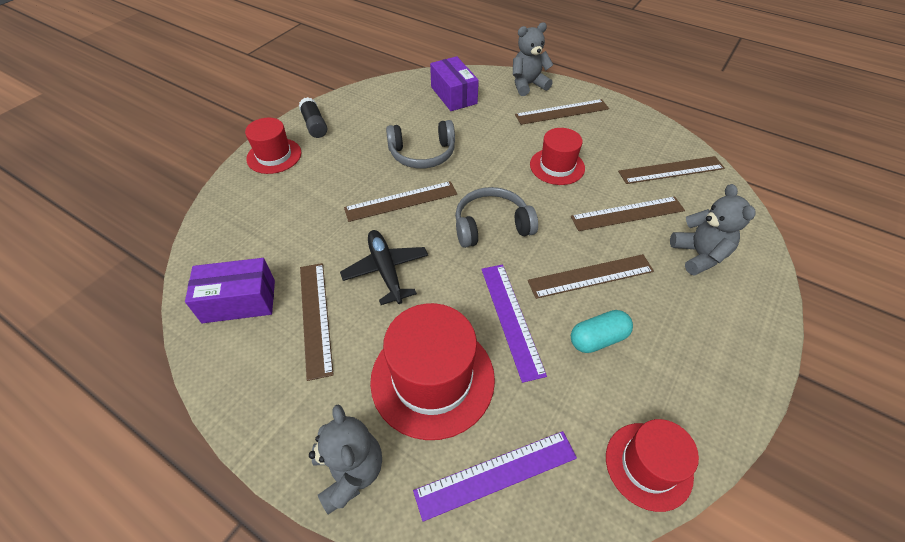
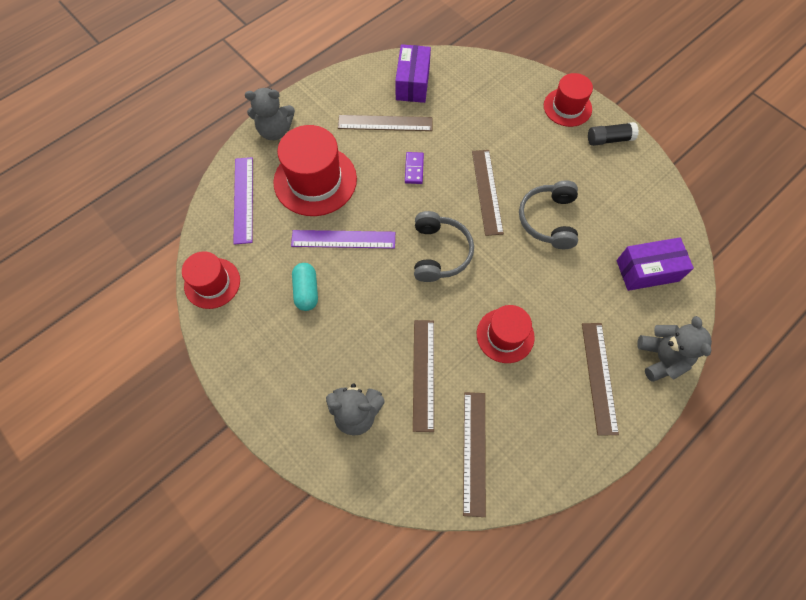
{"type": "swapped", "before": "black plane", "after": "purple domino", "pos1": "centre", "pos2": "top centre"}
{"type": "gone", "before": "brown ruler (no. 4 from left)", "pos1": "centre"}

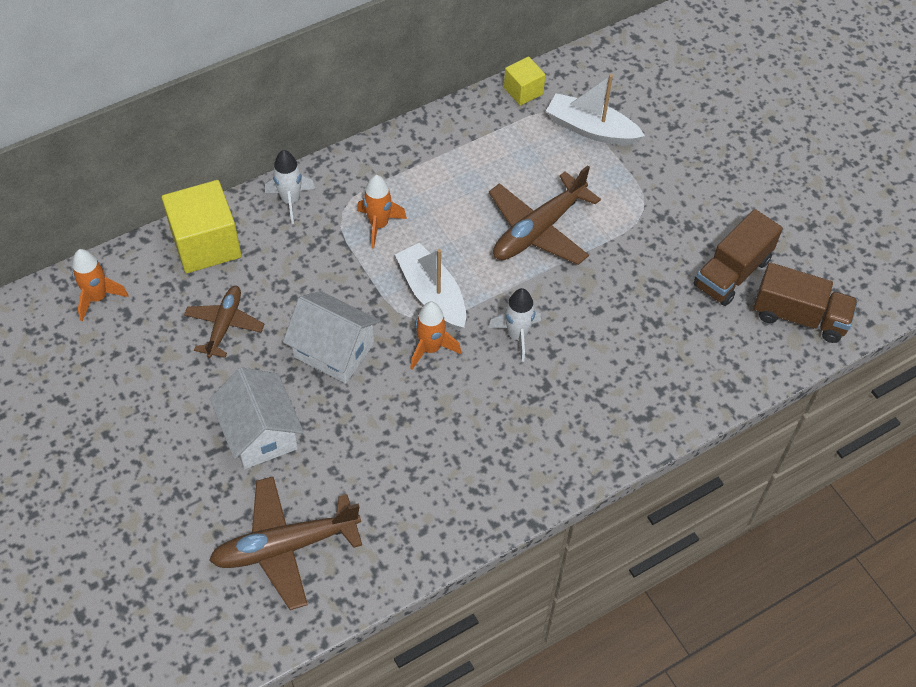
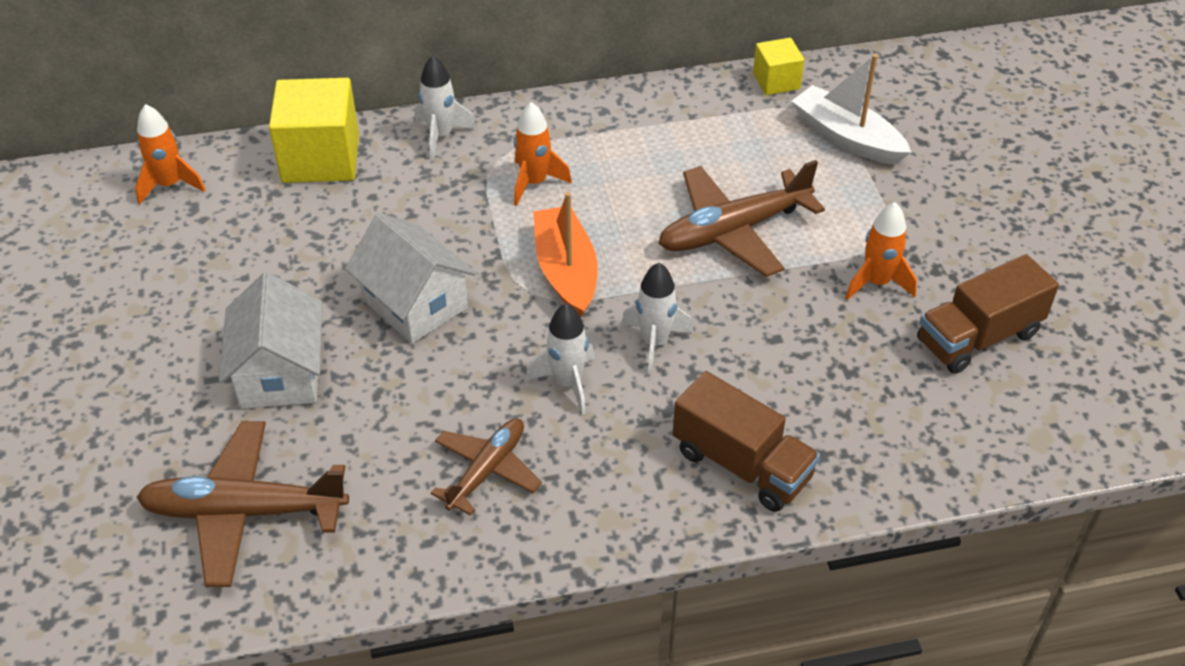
{"type": "shifted", "before": "brown plane (no. 1 from left in the first image)", "after": "brown plane (no. 2 from left)", "pos1": "middle left", "pos2": "bottom centre"}
{"type": "new", "after": "white rocket (no. 2 from left)", "pos2": "centre"}
{"type": "repainted", "before": "white boat (no. 1 from left)", "after": "orange boat", "pos1": "centre", "pos2": "centre"}
{"type": "shifted", "before": "brown truck (no. 2 from left in the first image)", "after": "brown truck (no. 1 from left)", "pos1": "middle right", "pos2": "centre"}
{"type": "shifted", "before": "orange rocket (no. 3 from left)", "pos1": "centre", "pos2": "middle right"}

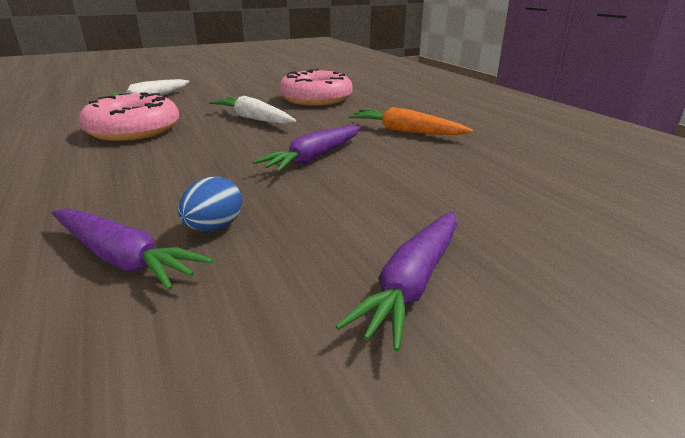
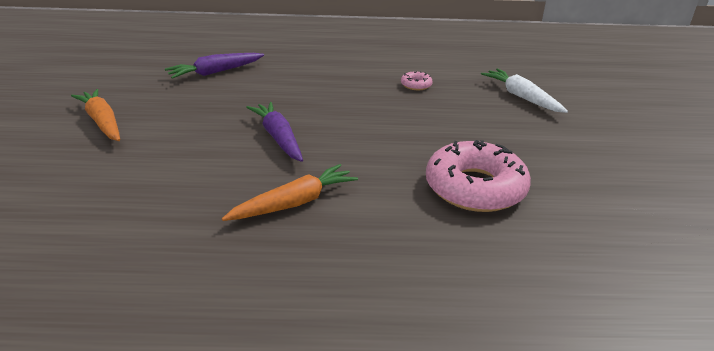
{"type": "repainted", "before": "purple carrot (no. 3 from left)", "after": "orange carrot (no. 1 from left)", "pos1": "centre", "pos2": "top left"}
{"type": "scaled", "before": "pink donut (no. 1 from left)", "pos1": "top left", "pos2": "top centre", "scale": 0.42}
{"type": "gone", "before": "blue egg", "pos1": "middle left"}
{"type": "gone", "before": "white carrot (no. 2 from left)", "pos1": "top centre"}

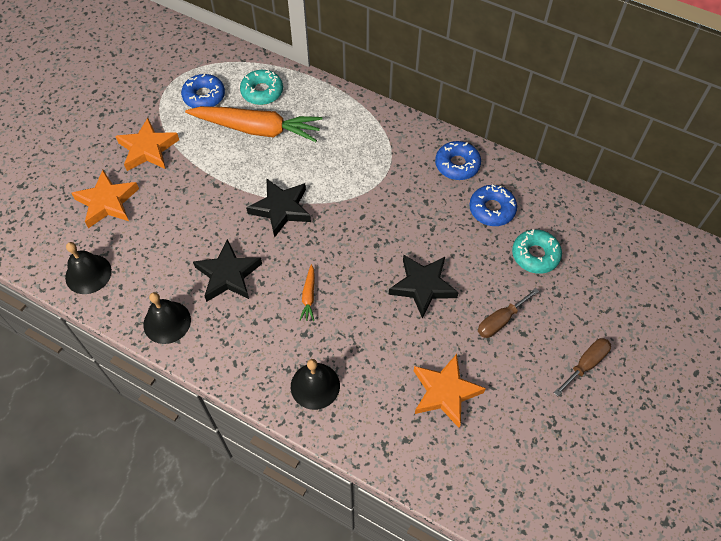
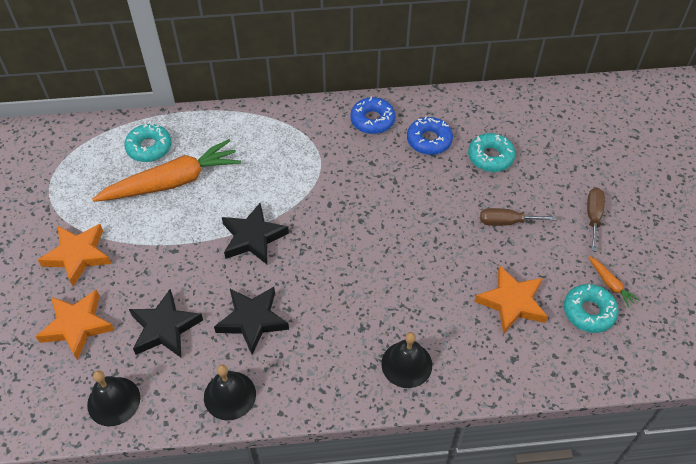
{"type": "shifted", "before": "black star (no. 3 from left in the first image)", "after": "black star (no. 1 from left)", "pos1": "centre", "pos2": "bottom left"}
{"type": "rotated", "before": "brown screwdriver (no. 1 from left)", "pos1": "middle right", "pos2": "middle right", "turn": 75}
{"type": "new", "after": "turquoise donut (no. 3 from left)", "pos2": "middle right"}
{"type": "shifted", "before": "orange carrot (no. 2 from left)", "pos1": "centre", "pos2": "middle right"}
{"type": "gone", "before": "blue donut (no. 1 from left)", "pos1": "top left"}

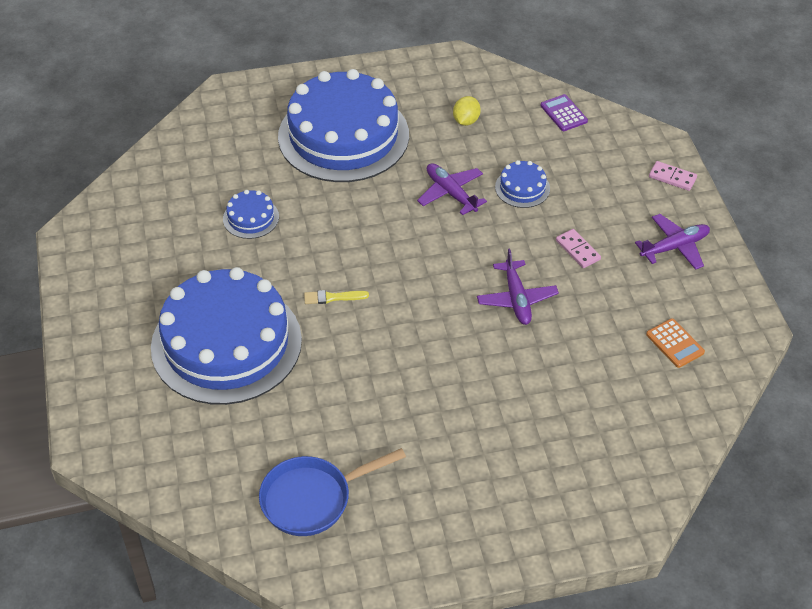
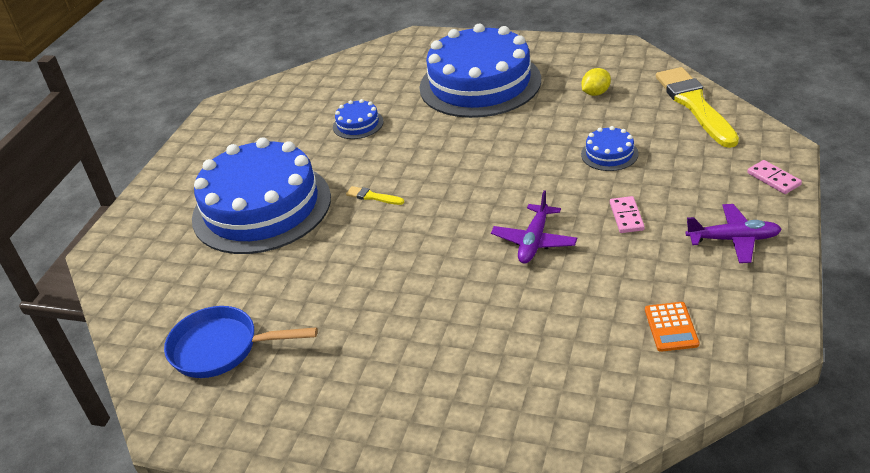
{"type": "swapped", "before": "purple calculator", "after": "yellow brush (no. 2 from left)", "pos1": "top right", "pos2": "top right"}
{"type": "gone", "before": "purple plane (no. 1 from left)", "pos1": "top centre"}

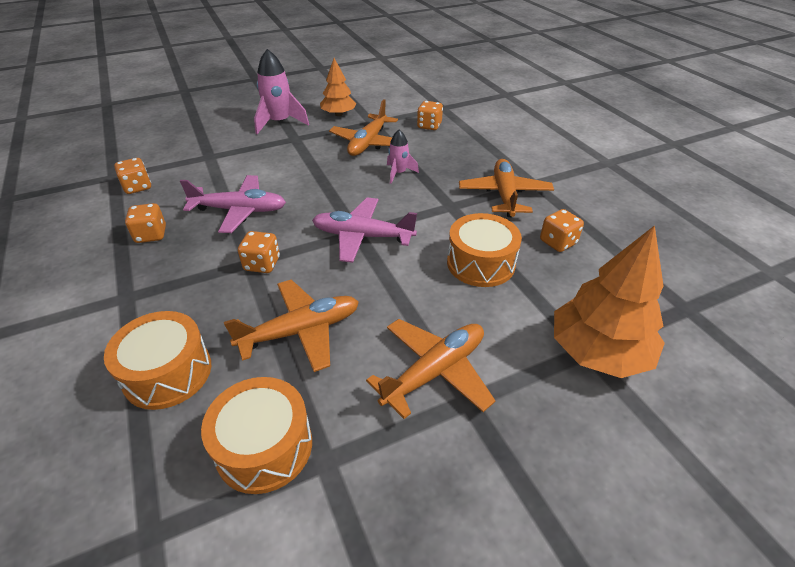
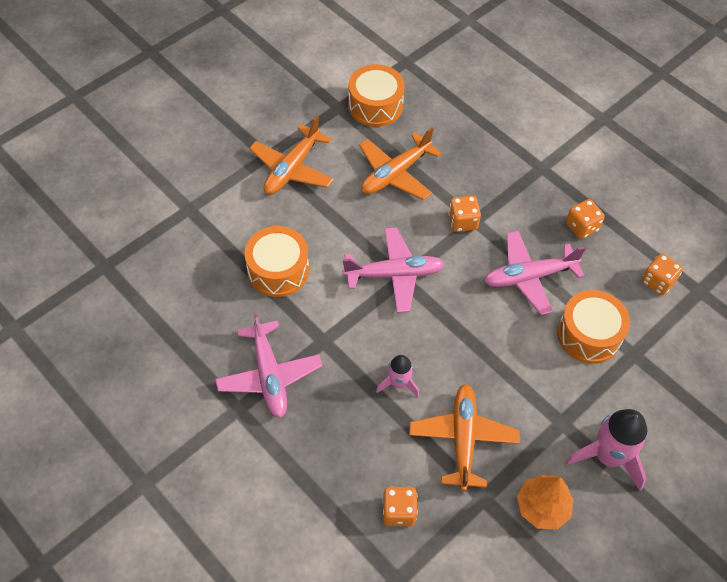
{"type": "repainted", "before": "orange plane (no. 4 from left)", "after": "pink plane (no. 1 from left)", "pos1": "top centre", "pos2": "centre"}
{"type": "shifted", "before": "orange drum (no. 1 from left in the first image)", "after": "orange drum (no. 3 from left)", "pos1": "middle left", "pos2": "middle right"}
{"type": "gone", "before": "orange dice (no. 5 from left)", "pos1": "middle right"}
{"type": "gone", "before": "orange tree (no. 2 from left)", "pos1": "middle right"}

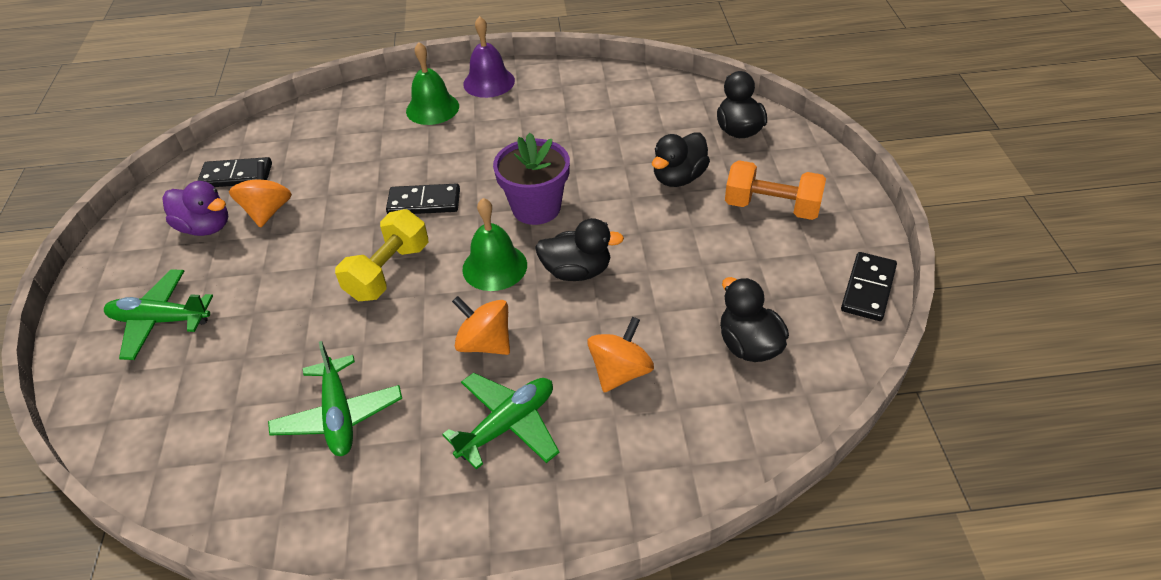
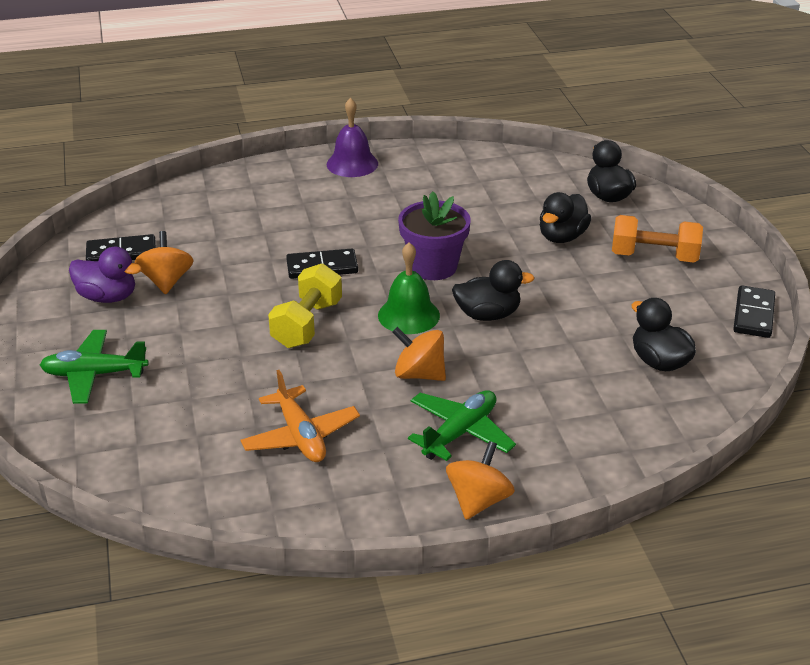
{"type": "repainted", "before": "green plane (no. 2 from left)", "after": "orange plane", "pos1": "bottom left", "pos2": "centre"}
{"type": "shifted", "before": "orange spinning top (no. 3 from left)", "pos1": "centre", "pos2": "bottom centre"}
{"type": "gone", "before": "green bell (no. 1 from left)", "pos1": "top centre"}

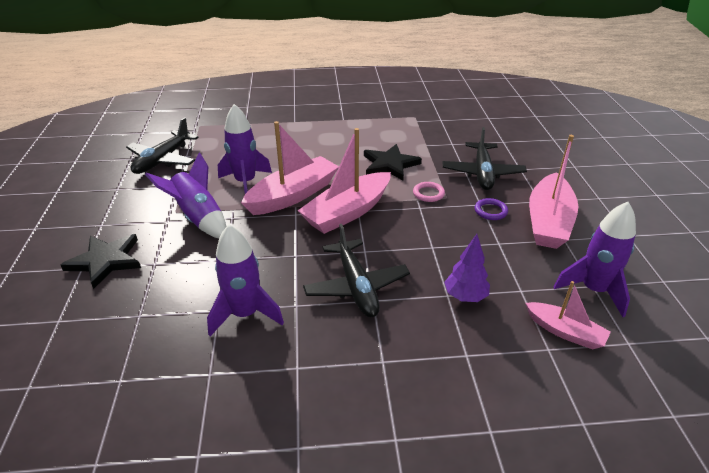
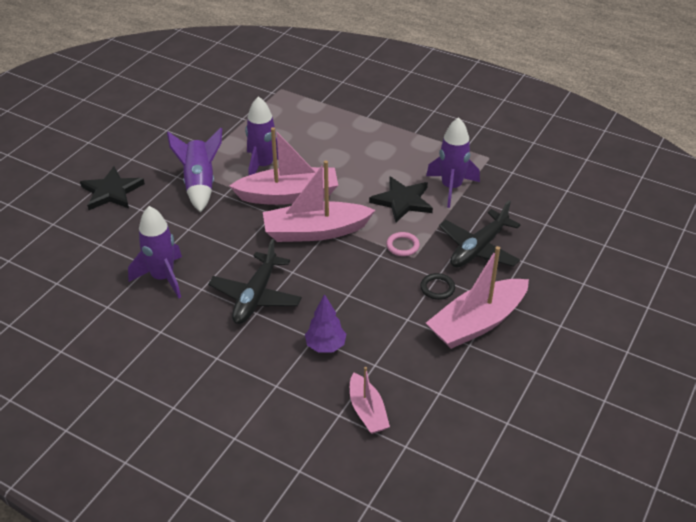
{"type": "repainted", "before": "purple ring", "after": "black ring", "pos1": "middle right", "pos2": "centre"}
{"type": "shifted", "before": "purple rocket (no. 4 from left)", "pos1": "middle right", "pos2": "top centre"}
{"type": "gone", "before": "black plane (no. 1 from left)", "pos1": "top left"}

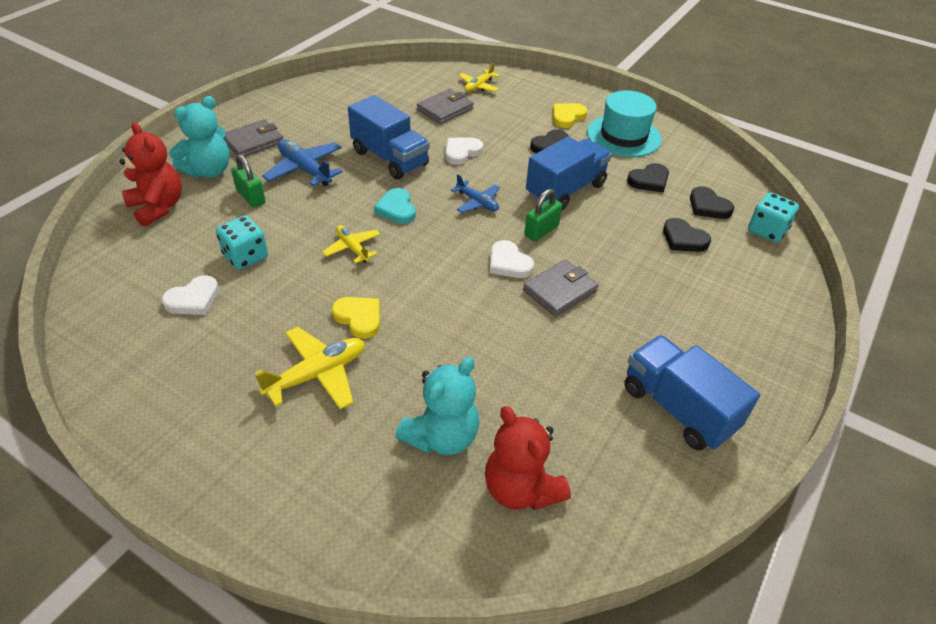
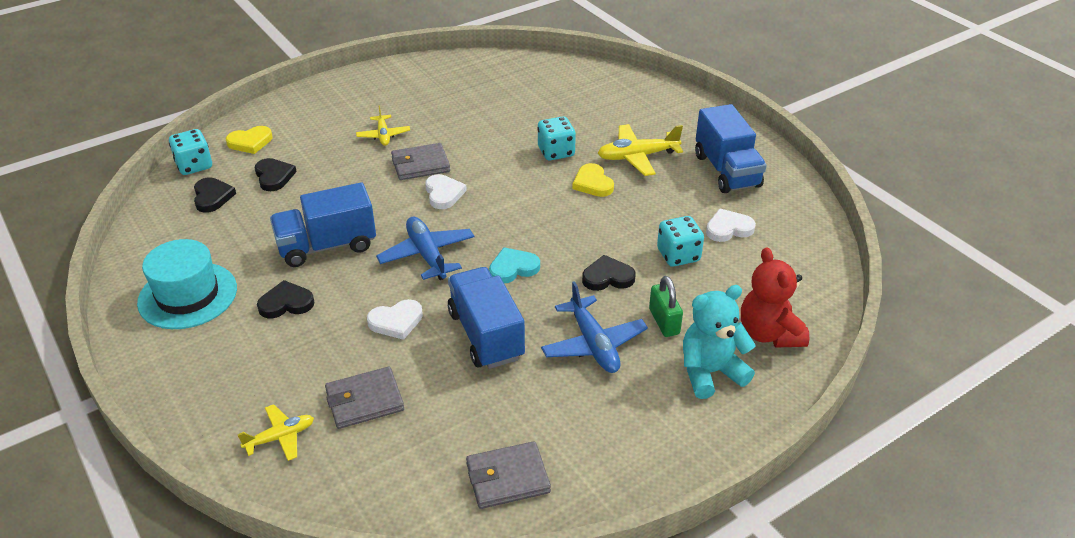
{"type": "shifted", "before": "yellow heart (no. 2 from left in the first image)", "after": "yellow heart (no. 1 from left)", "pos1": "top centre", "pos2": "top left"}
{"type": "shifted", "before": "yellow plane (no. 2 from left)", "pos1": "centre", "pos2": "top centre"}
{"type": "scaled", "before": "blue plane (no. 2 from left in the first image)", "pos1": "top centre", "pos2": "centre", "scale": 1.59}
{"type": "shifted", "before": "grey wallet (no. 1 from left in the first image)", "after": "grey wallet (no. 3 from left)", "pos1": "top left", "pos2": "bottom centre"}
{"type": "rotated", "before": "turquoise heart", "pos1": "top centre", "pos2": "centre", "turn": -120}
{"type": "new", "after": "turquoise dice (no. 2 from left)", "pos2": "top centre"}
{"type": "shifted", "before": "black heart (no. 2 from left in the first image)", "after": "black heart (no. 4 from left)", "pos1": "top right", "pos2": "centre"}
{"type": "shifted", "before": "blue truck (no. 3 from left)", "pos1": "middle right", "pos2": "top right"}
{"type": "gone", "before": "turquoise teddy bear (no. 2 from left)", "pos1": "centre"}
{"type": "gone", "before": "red teddy bear (no. 2 from left)", "pos1": "bottom centre"}
{"type": "gone", "before": "green padlock (no. 2 from left)", "pos1": "centre"}

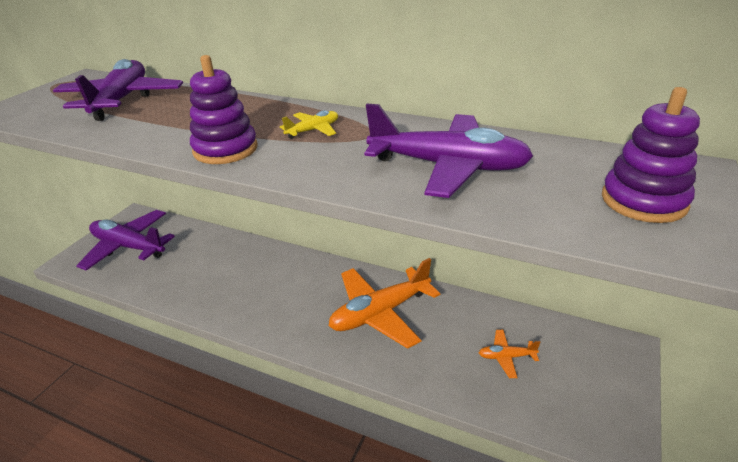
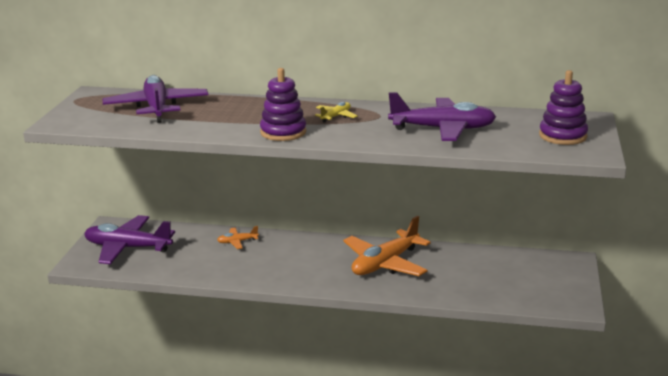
{"type": "shifted", "before": "orange plane (no. 2 from left in the first image)", "after": "orange plane (no. 1 from left)", "pos1": "bottom right", "pos2": "centre"}

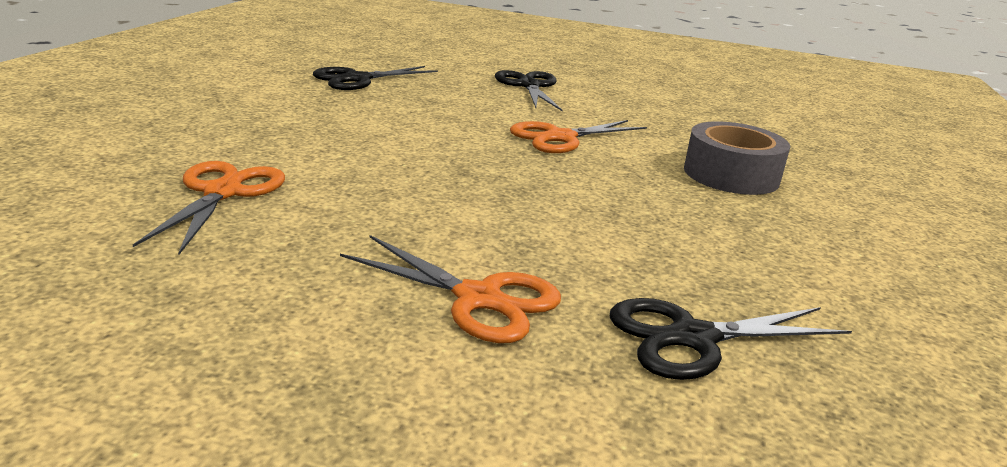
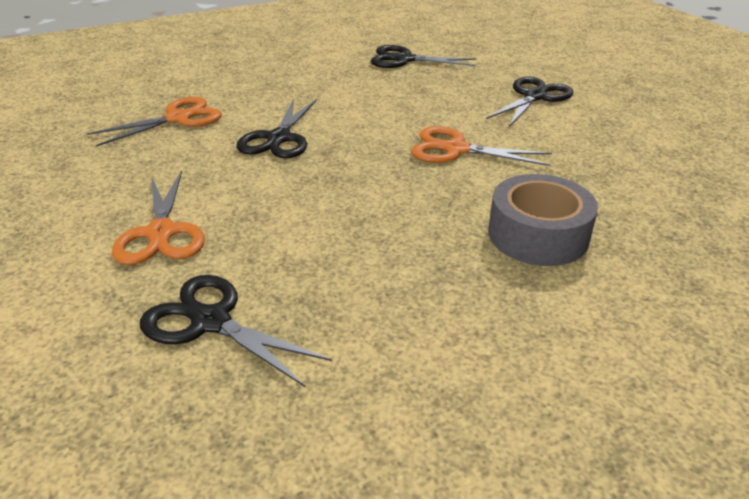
{"type": "new", "after": "black scissors (no. 2 from left)", "pos2": "top centre"}

